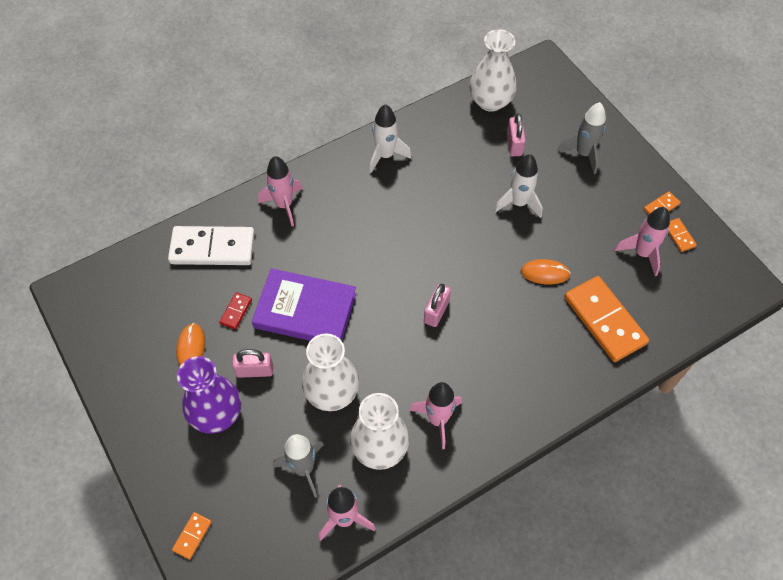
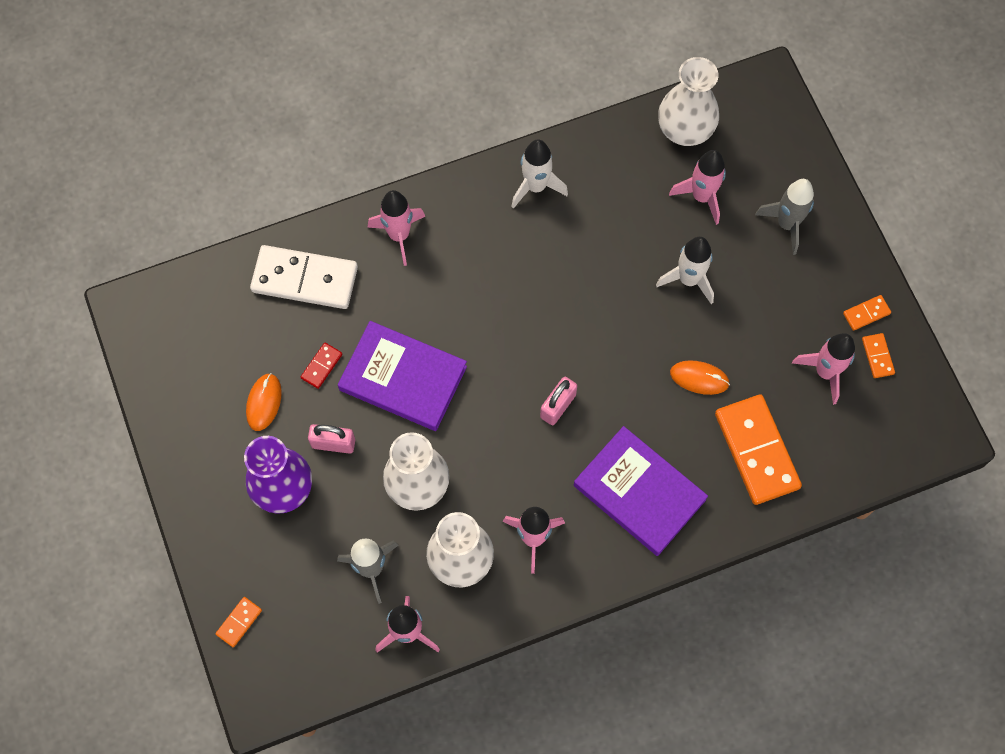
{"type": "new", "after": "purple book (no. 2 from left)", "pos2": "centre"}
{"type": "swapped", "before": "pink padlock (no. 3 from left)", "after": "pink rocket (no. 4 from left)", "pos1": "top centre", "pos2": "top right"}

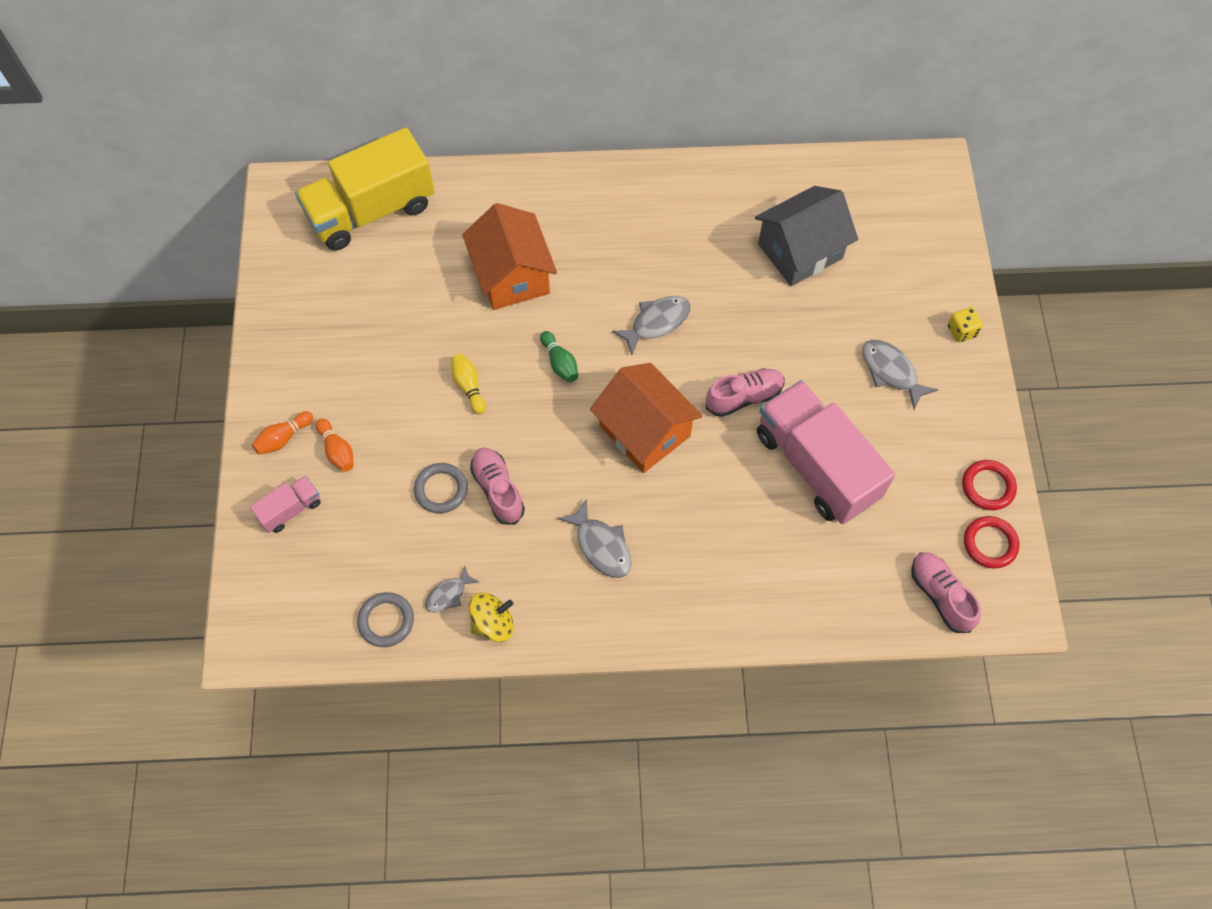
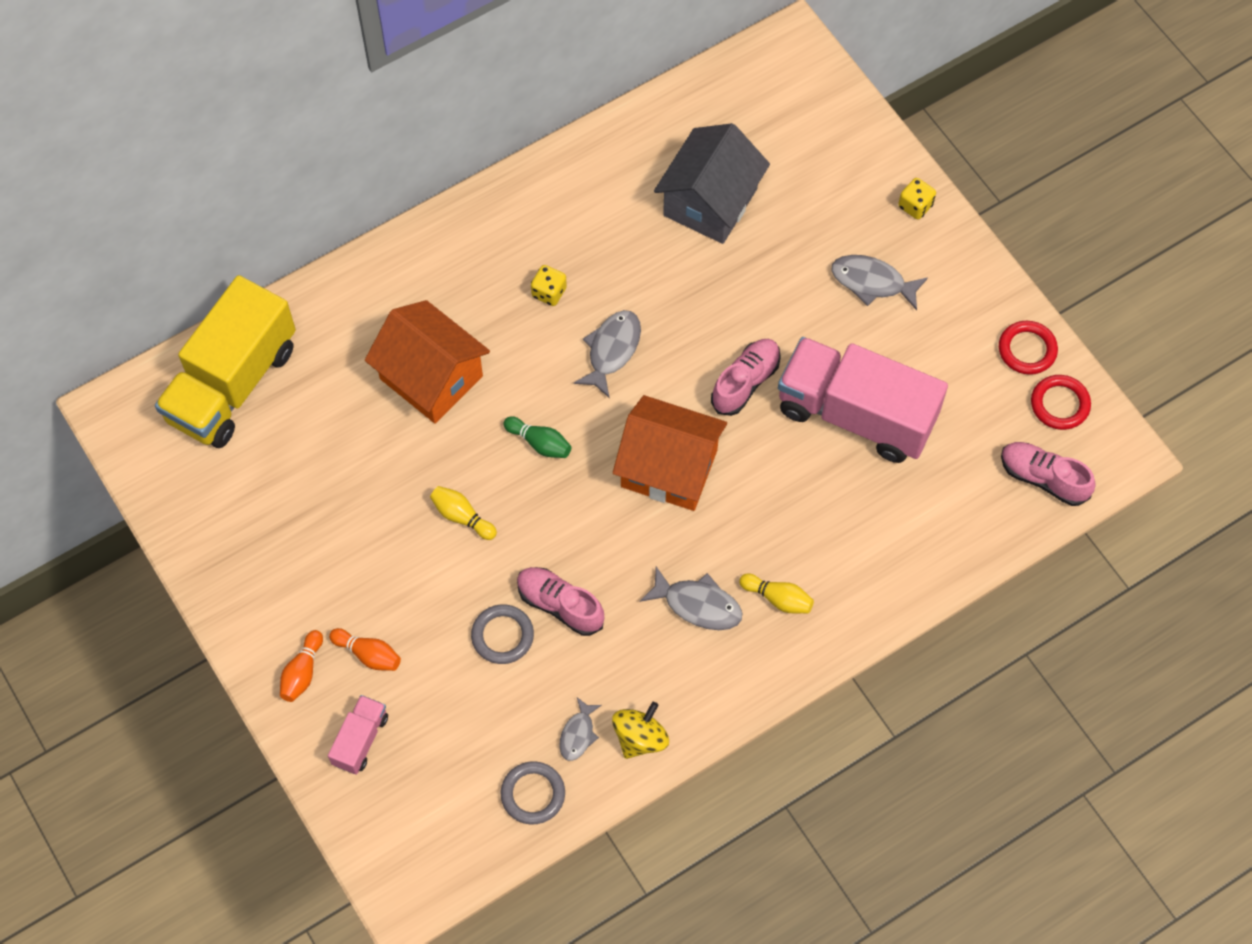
{"type": "new", "after": "yellow dice (no. 1 from left)", "pos2": "top centre"}
{"type": "new", "after": "yellow bowling pin (no. 2 from left)", "pos2": "centre"}

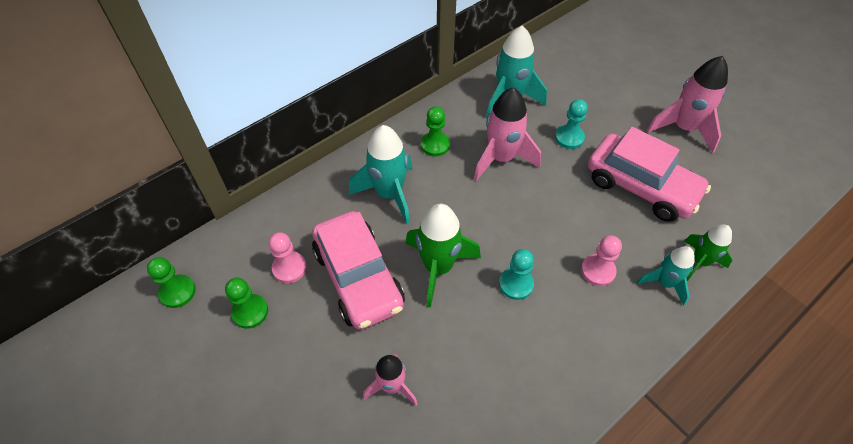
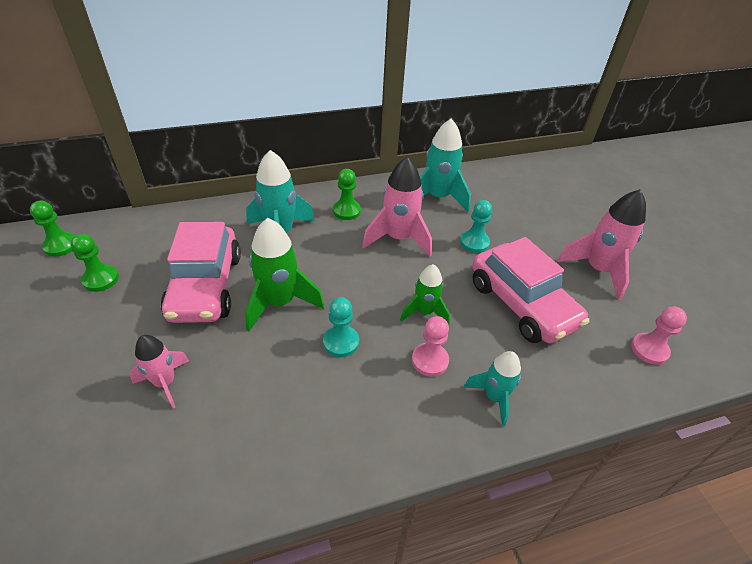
{"type": "shifted", "before": "green rocket (no. 2 from left)", "pos1": "middle right", "pos2": "centre"}
{"type": "shifted", "before": "pink pawn (no. 1 from left in the first image)", "after": "pink pawn (no. 2 from left)", "pos1": "centre", "pos2": "middle right"}

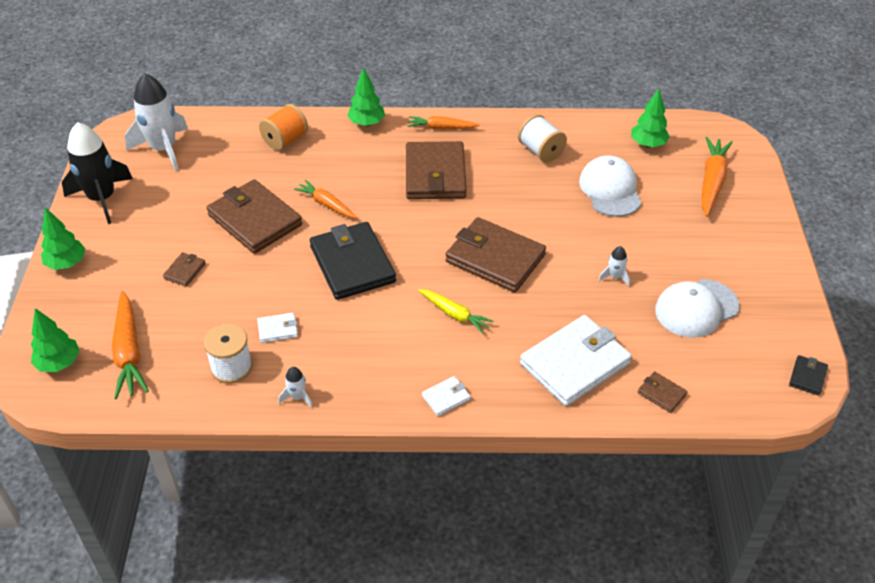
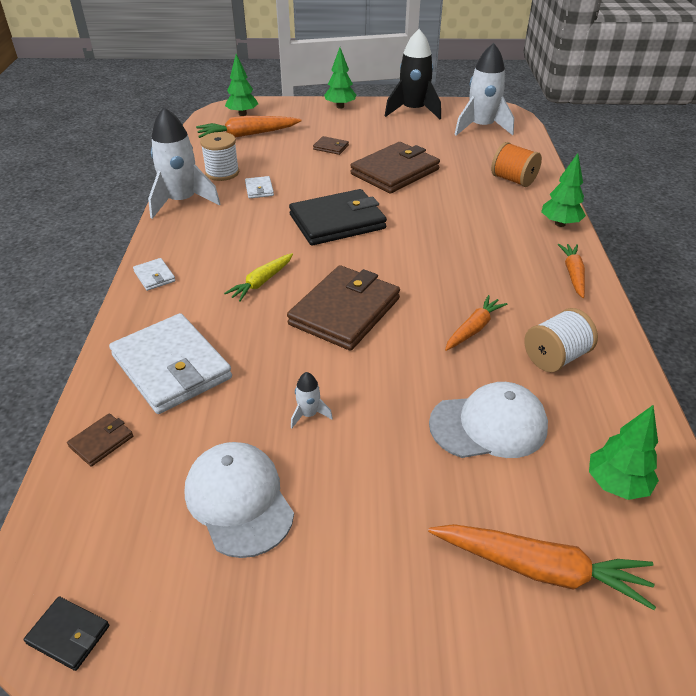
{"type": "scaled", "before": "white rocket (no. 2 from left in the first image)", "pos1": "centre", "pos2": "top left", "scale": 2.36}
{"type": "shifted", "before": "orange carrot (no. 2 from left)", "pos1": "centre", "pos2": "middle right"}
{"type": "gone", "before": "brown wallet (no. 3 from left)", "pos1": "top centre"}

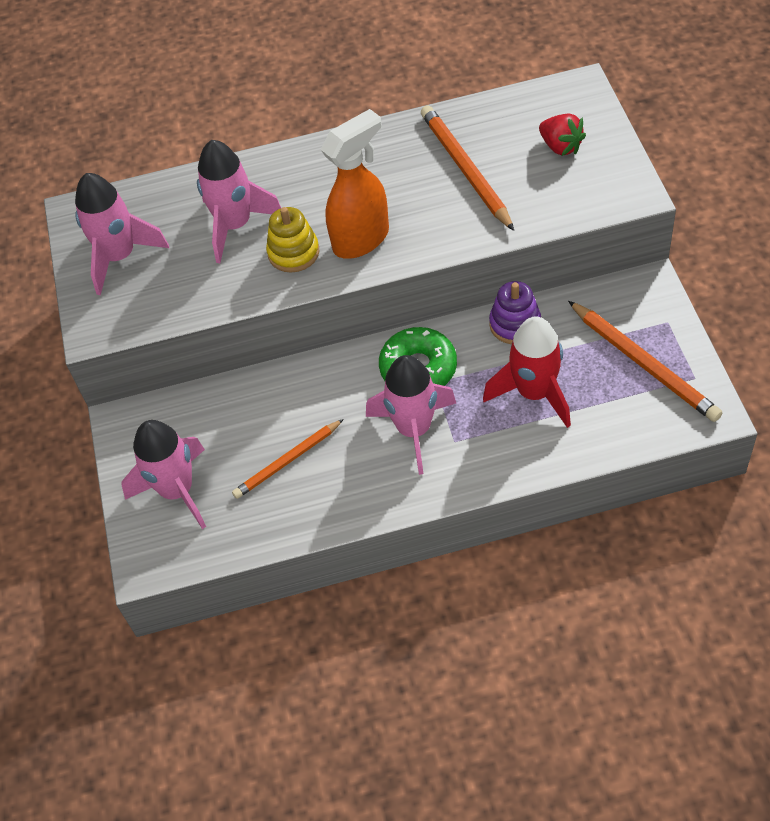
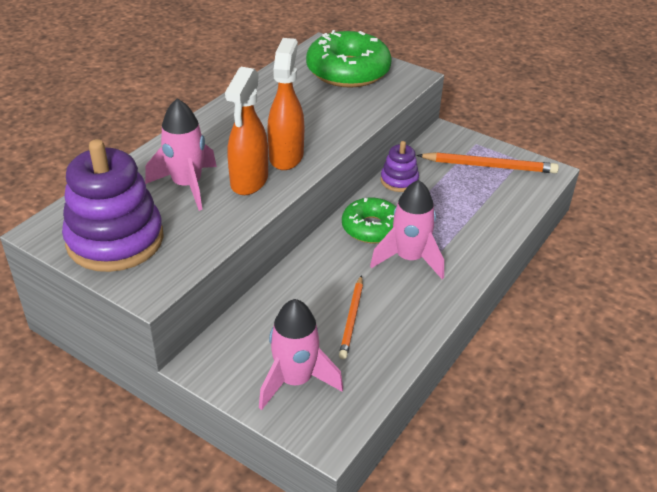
{"type": "swapped", "before": "pink rocket (no. 1 from left)", "after": "purple stacking toy (no. 1 from left)", "pos1": "top left", "pos2": "middle left"}
{"type": "swapped", "before": "yellow stacking toy", "after": "orange spray bottle (no. 1 from left)", "pos1": "top centre", "pos2": "top centre"}
{"type": "swapped", "before": "red strawberry", "after": "green donut (no. 1 from left)", "pos1": "top right", "pos2": "top centre"}
{"type": "gone", "before": "orange pencil (no. 2 from left)", "pos1": "top centre"}
{"type": "gone", "before": "red rocket", "pos1": "middle right"}

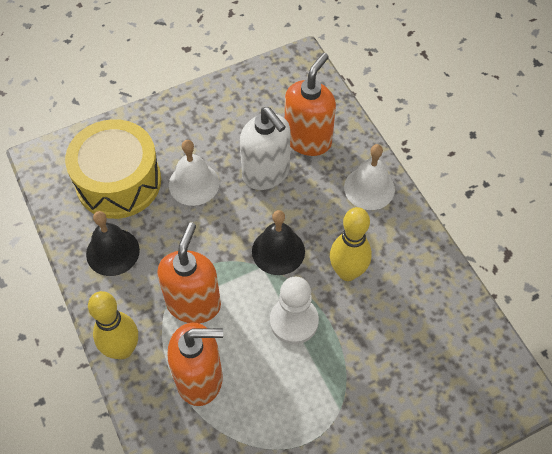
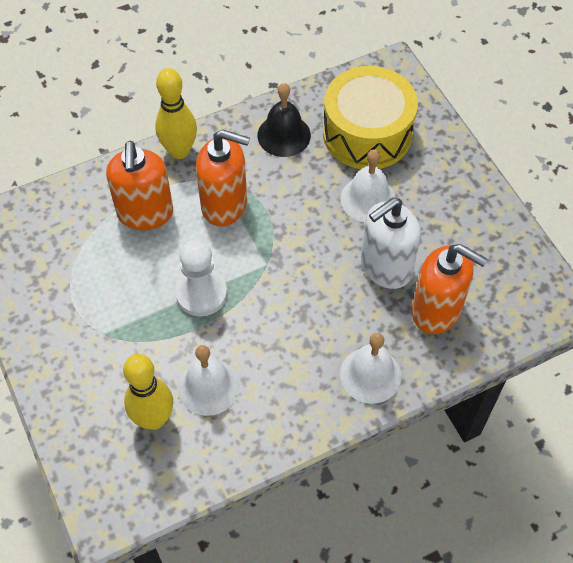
{"type": "shifted", "before": "yellow bowling pin (no. 2 from left in the first image)", "after": "yellow bowling pin (no. 1 from left)", "pos1": "centre", "pos2": "bottom left"}
{"type": "new", "after": "white bell (no. 1 from left)", "pos2": "bottom centre"}
{"type": "gone", "before": "black bell (no. 2 from left)", "pos1": "centre"}

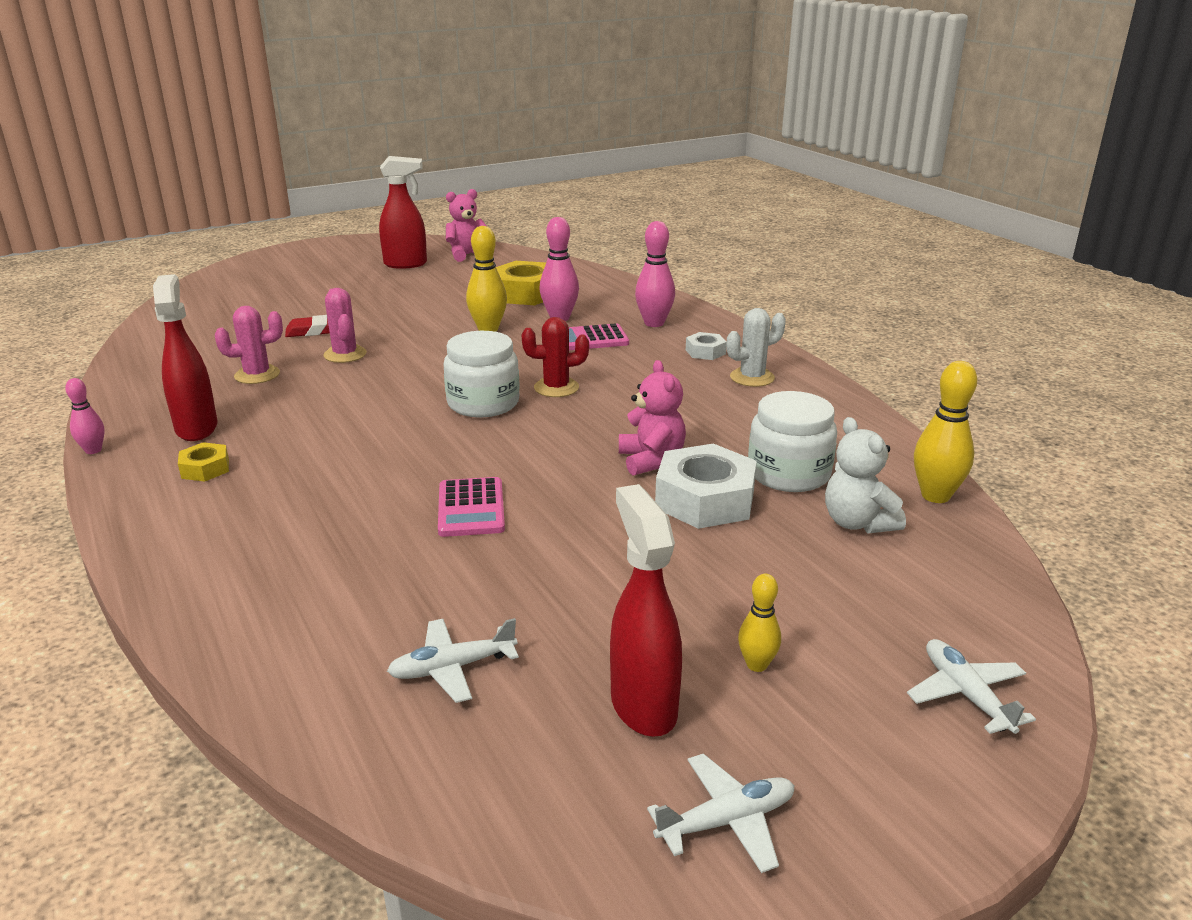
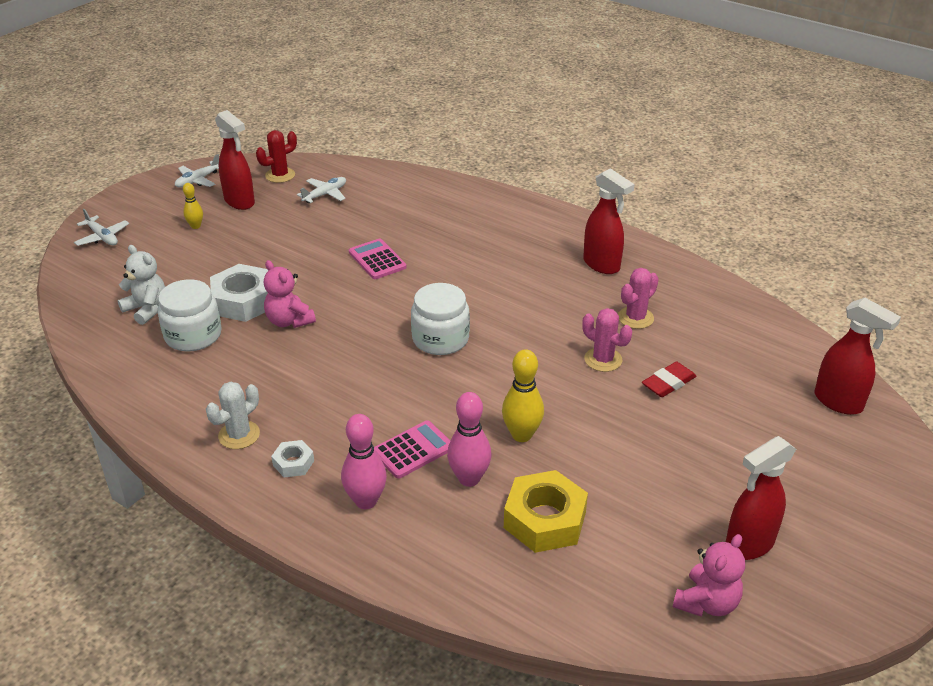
{"type": "shifted", "before": "red cactus", "pos1": "centre", "pos2": "top left"}
{"type": "new", "after": "red spray bottle (no. 4 from left)", "pos2": "middle right"}
{"type": "gone", "before": "pink bowling pin (no. 1 from left)", "pos1": "middle left"}
{"type": "gone", "before": "yellow nut (no. 1 from left)", "pos1": "middle left"}
{"type": "gone", "before": "yellow bowling pin (no. 3 from left)", "pos1": "middle right"}

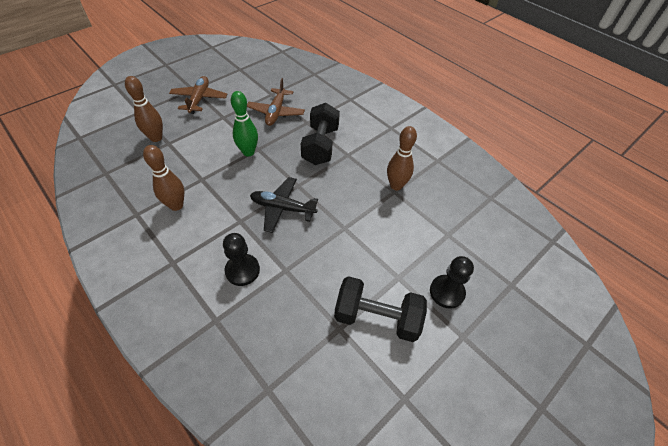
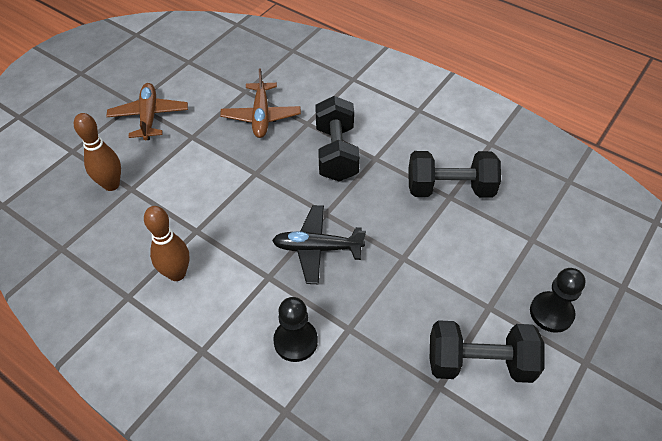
{"type": "swapped", "before": "brown bowling pin (no. 3 from left)", "after": "black dumbbell (no. 2 from left)", "pos1": "centre", "pos2": "middle right"}
{"type": "gone", "before": "green bowling pin", "pos1": "top centre"}

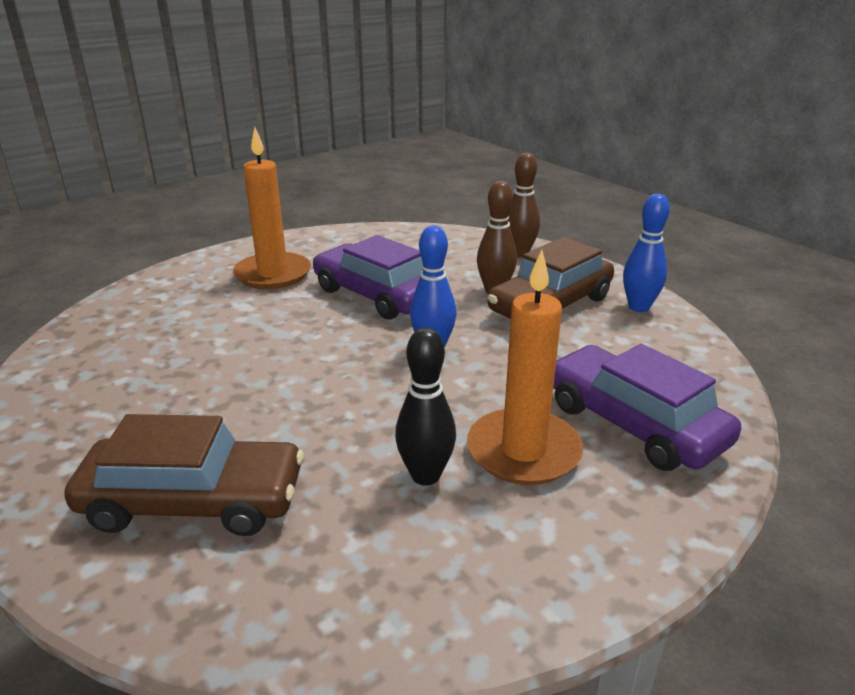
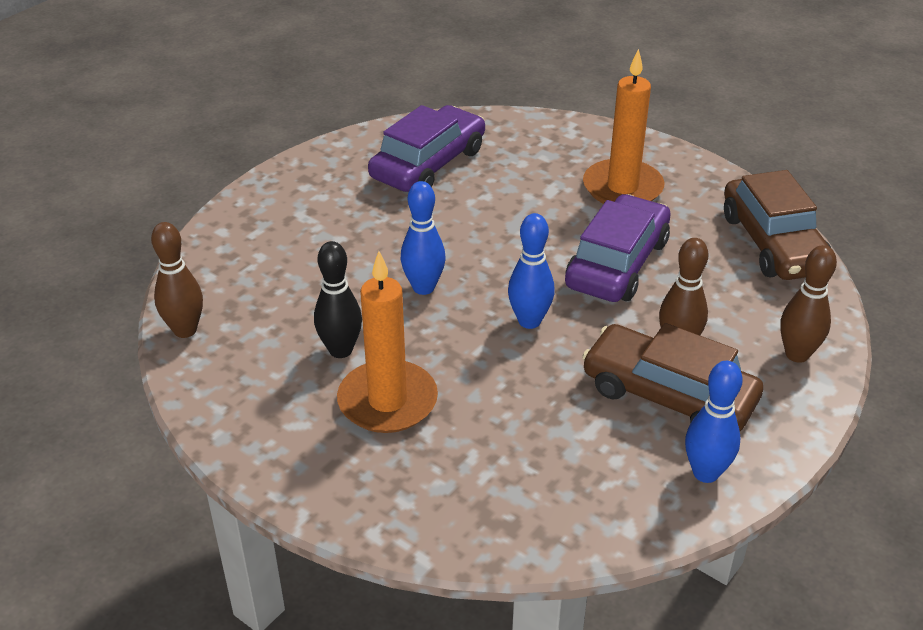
{"type": "new", "after": "brown bowling pin (no. 1 from left)", "pos2": "middle left"}
{"type": "shifted", "before": "purple car (no. 2 from left in the first image)", "after": "purple car (no. 1 from left)", "pos1": "middle right", "pos2": "top centre"}
{"type": "new", "after": "blue bowling pin (no. 1 from left)", "pos2": "centre"}
{"type": "shifted", "before": "brown car (no. 1 from left in the first image)", "after": "brown car (no. 2 from left)", "pos1": "bottom left", "pos2": "middle right"}

